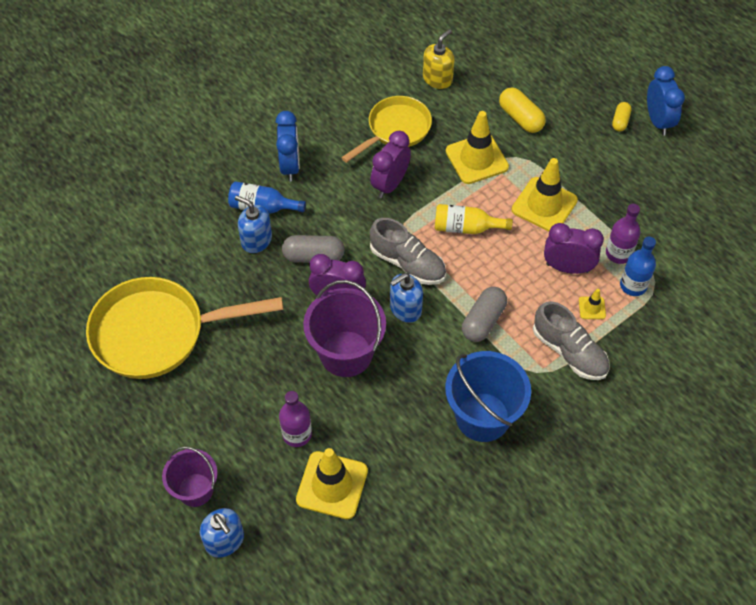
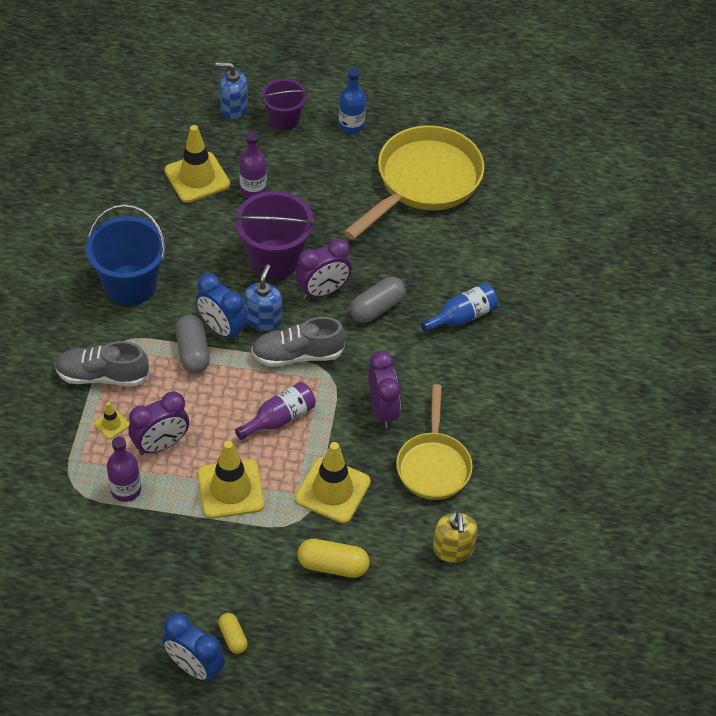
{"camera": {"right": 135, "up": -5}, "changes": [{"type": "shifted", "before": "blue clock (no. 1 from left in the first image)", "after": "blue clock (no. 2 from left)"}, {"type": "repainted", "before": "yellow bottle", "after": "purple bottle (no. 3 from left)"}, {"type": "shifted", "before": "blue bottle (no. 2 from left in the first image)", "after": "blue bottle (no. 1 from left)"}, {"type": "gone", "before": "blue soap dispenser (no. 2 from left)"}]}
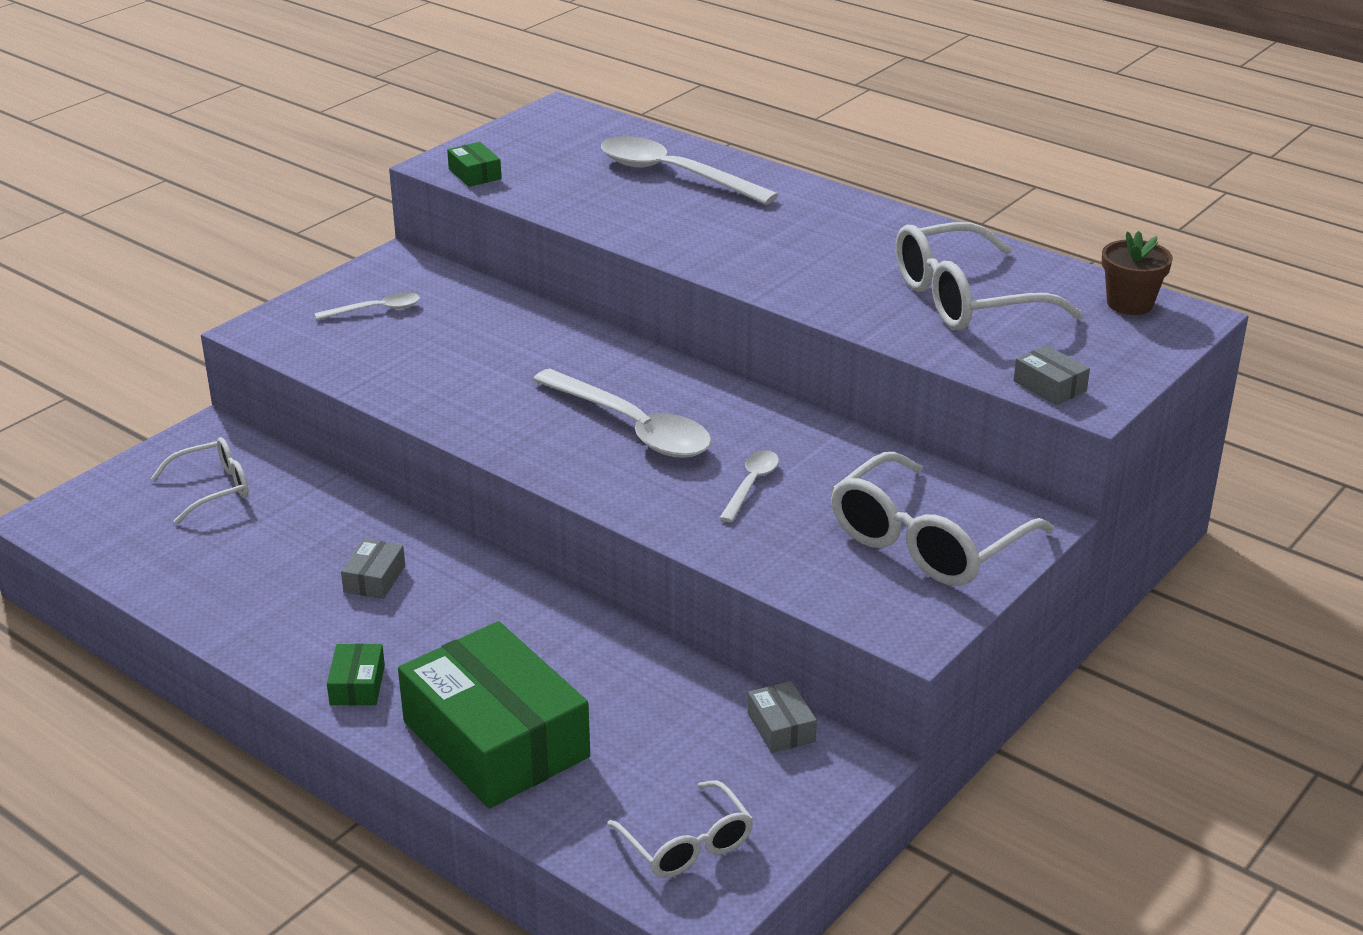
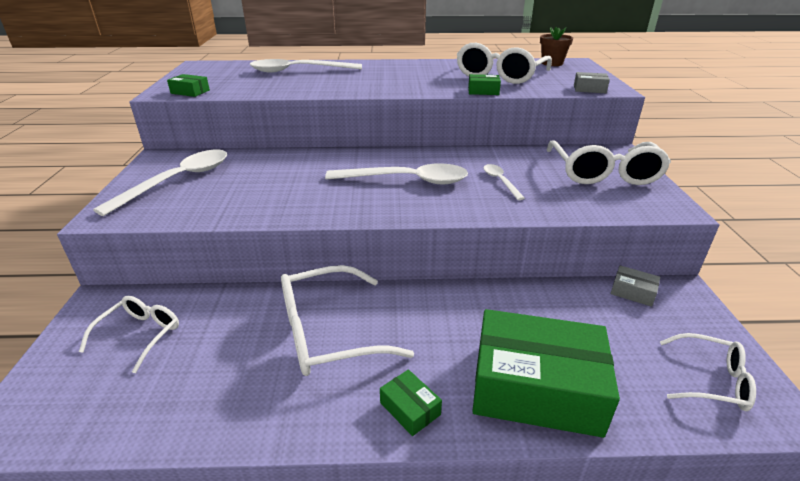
{"camera": {"right": -40, "up": 0}, "changes": [{"type": "scaled", "before": "white spoon (no. 1 from left)", "scale": 1.99}, {"type": "swapped", "before": "grey box (no. 1 from left)", "after": "white glasses (no. 2 from left)"}, {"type": "new", "after": "green box (no. 3 from left)"}]}
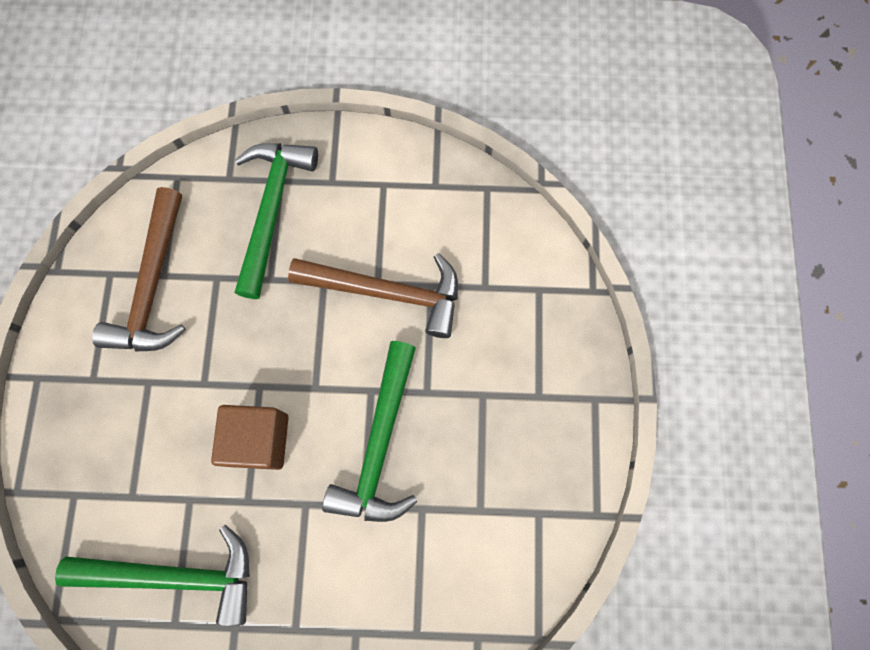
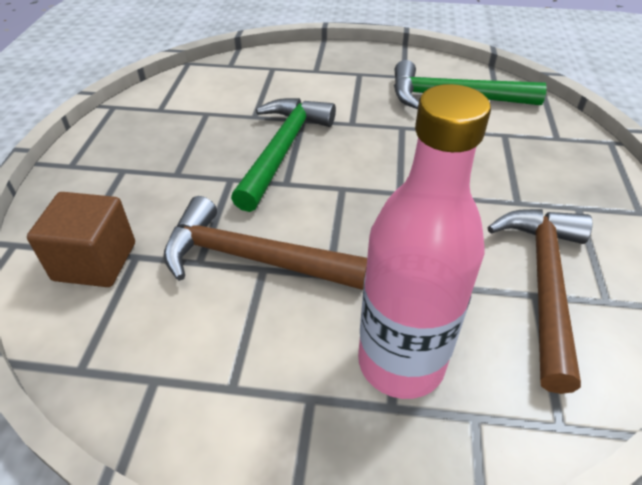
{"camera": {"right": -175, "up": -30}, "changes": [{"type": "shifted", "before": "brown cube"}, {"type": "swapped", "before": "green hammer (no. 2 from left)", "after": "pink bottle"}]}
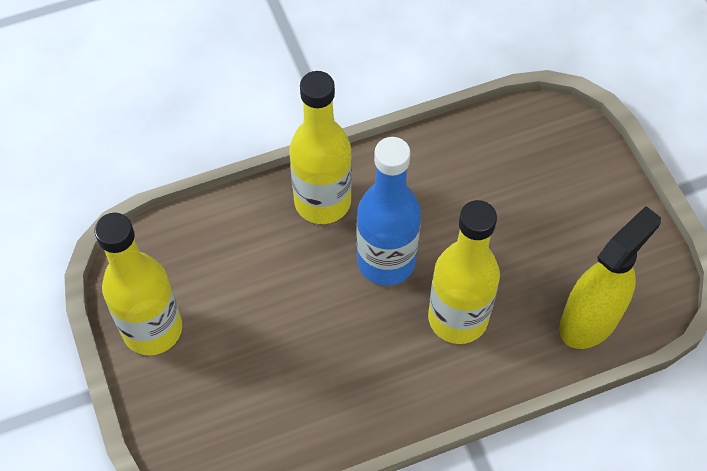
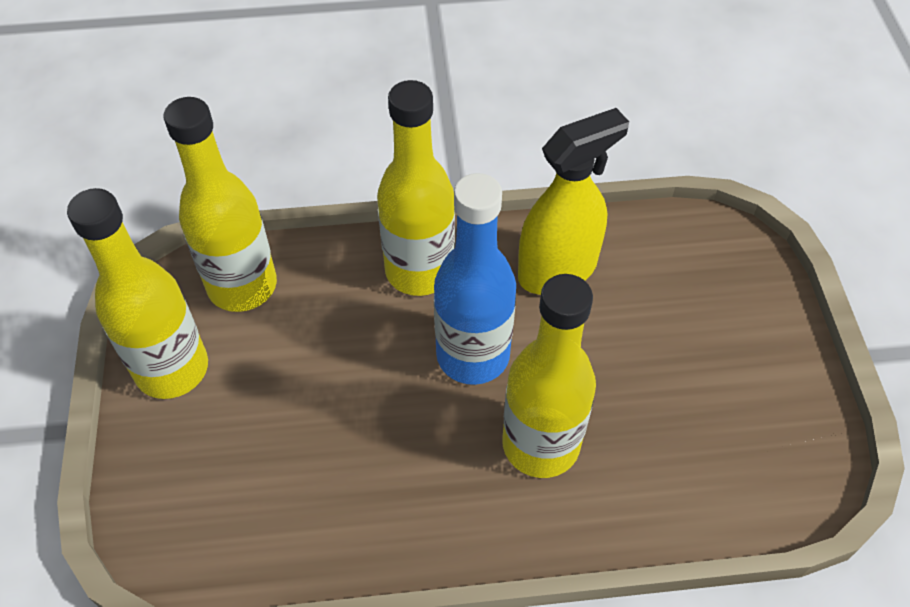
{"camera": {"right": 15, "up": -5}, "changes": [{"type": "new", "after": "yellow bottle (no. 2 from left)"}, {"type": "shifted", "before": "yellow spray bottle"}]}
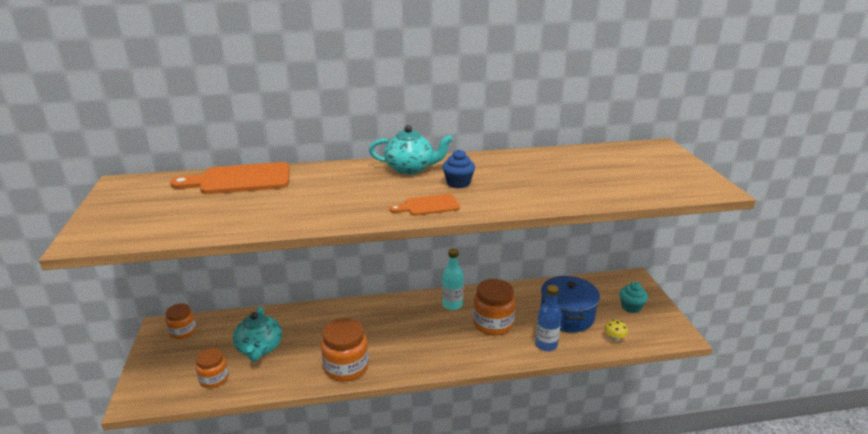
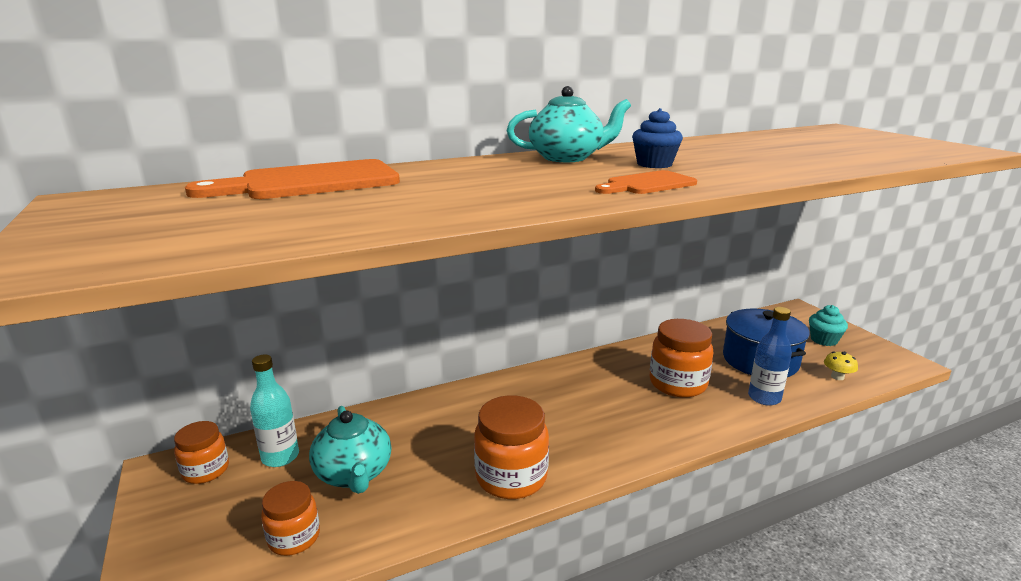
{"camera": {"right": -15, "up": -5}, "changes": [{"type": "shifted", "before": "turquoise bottle"}]}
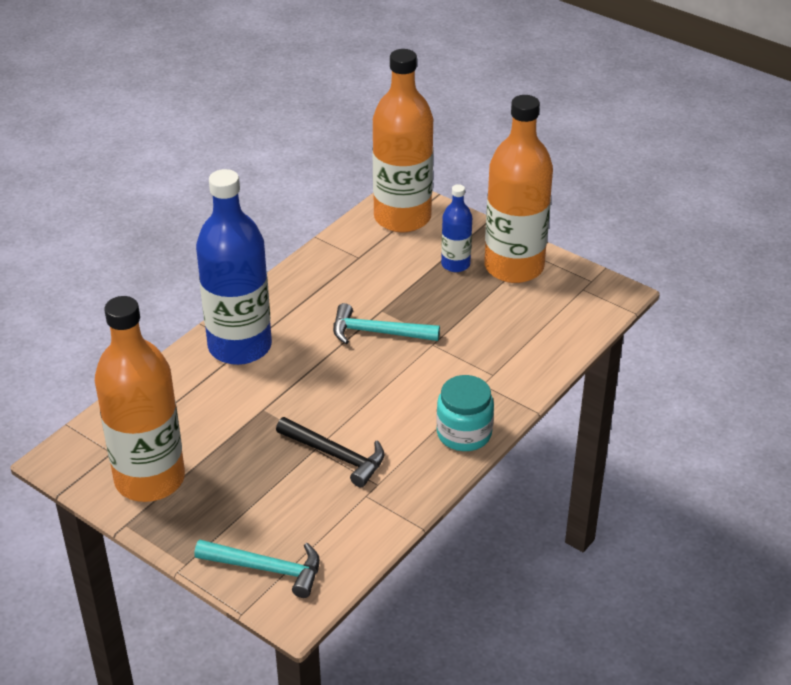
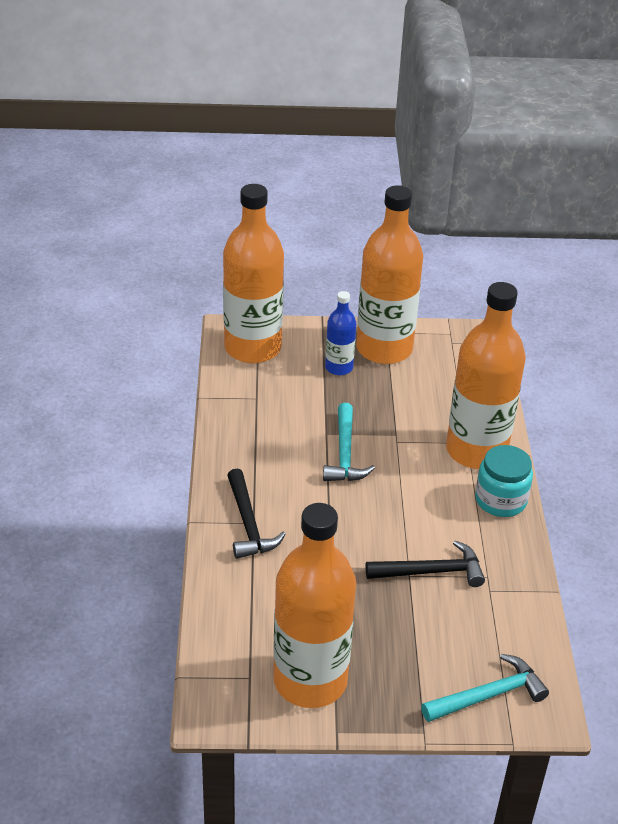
{"camera": {"right": -40, "up": 0}, "changes": [{"type": "swapped", "before": "blue bottle (no. 1 from left)", "after": "black hammer (no. 1 from left)"}, {"type": "rotated", "before": "turquoise hammer (no. 2 from left in the first image)", "turn": -60}, {"type": "new", "after": "orange bottle (no. 4 from left)"}]}
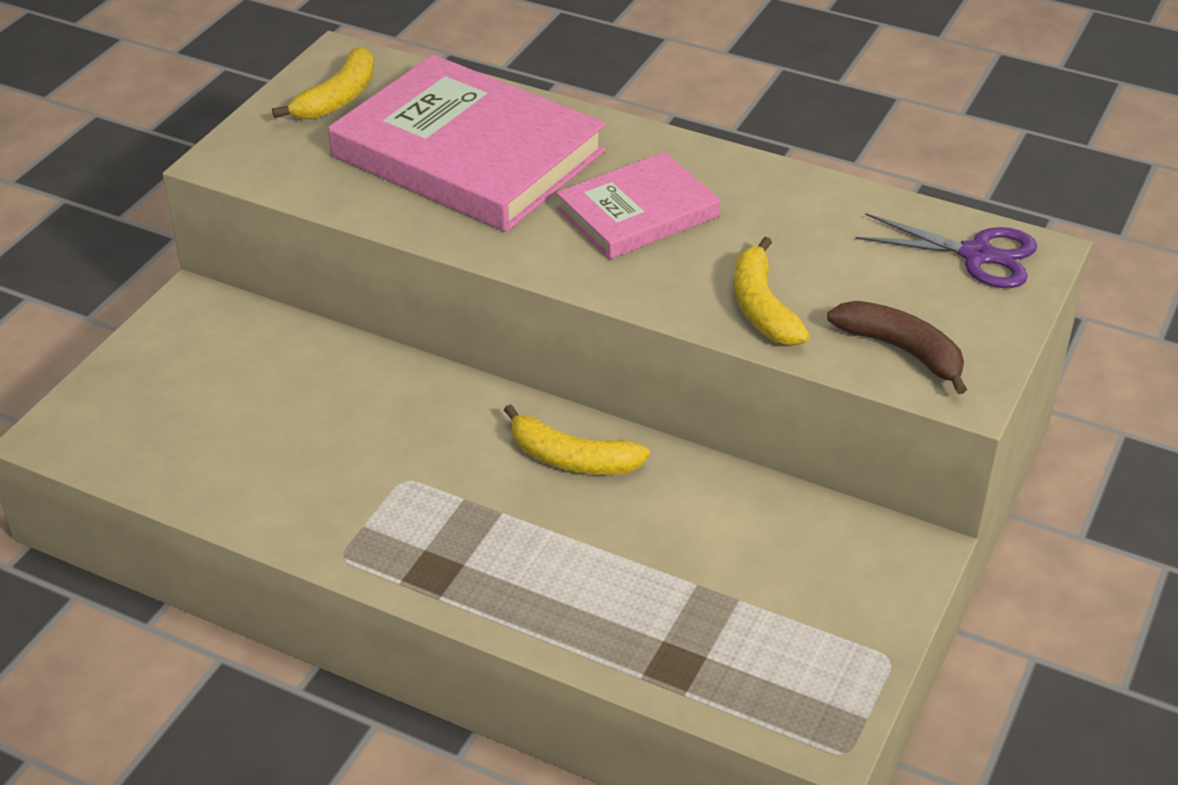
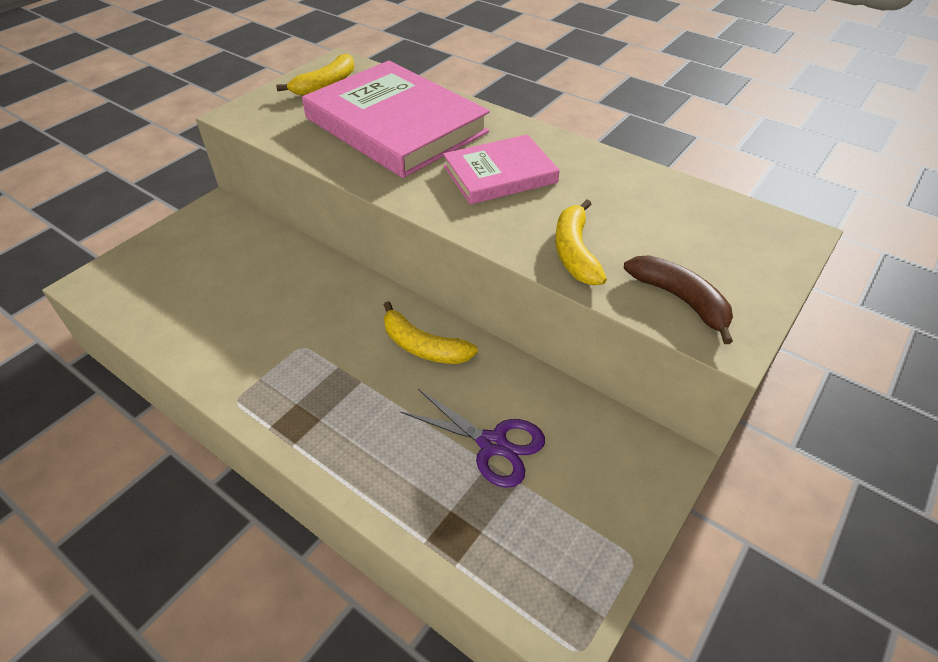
{"camera": {"right": 10, "up": 5}, "changes": [{"type": "shifted", "before": "purple scissors"}]}
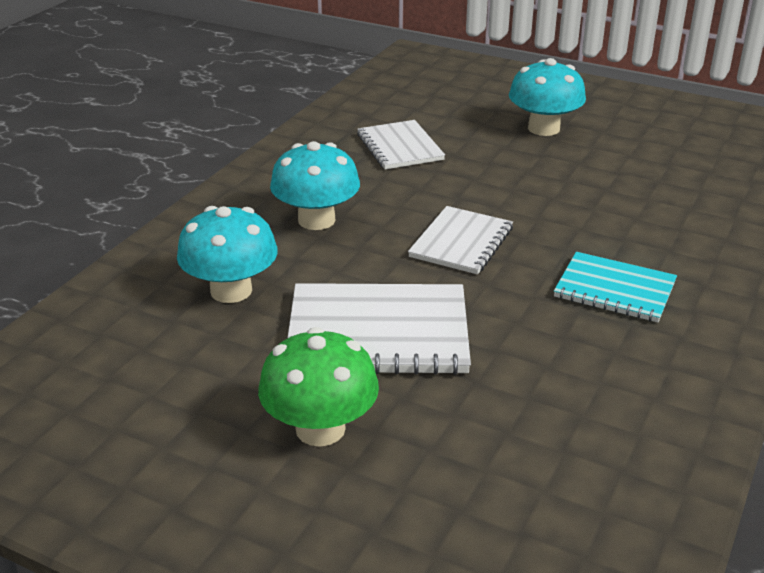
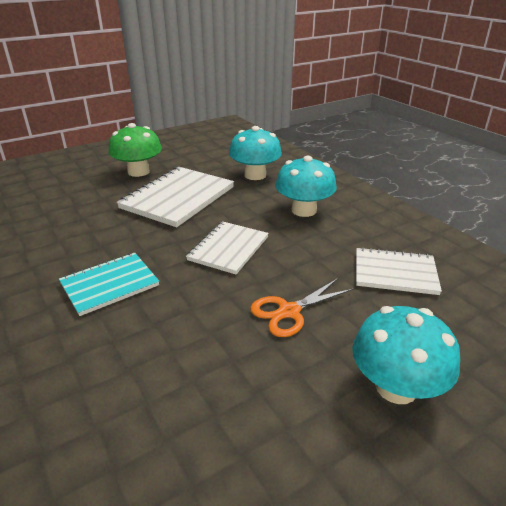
{"camera": {"right": 120, "up": 0}, "changes": [{"type": "rotated", "before": "white notebook (no. 3 from left in the first image)", "turn": 60}, {"type": "new", "after": "orange scissors"}]}
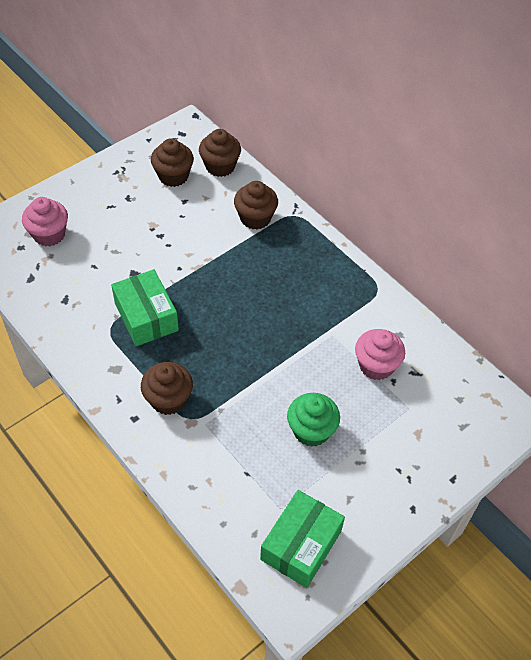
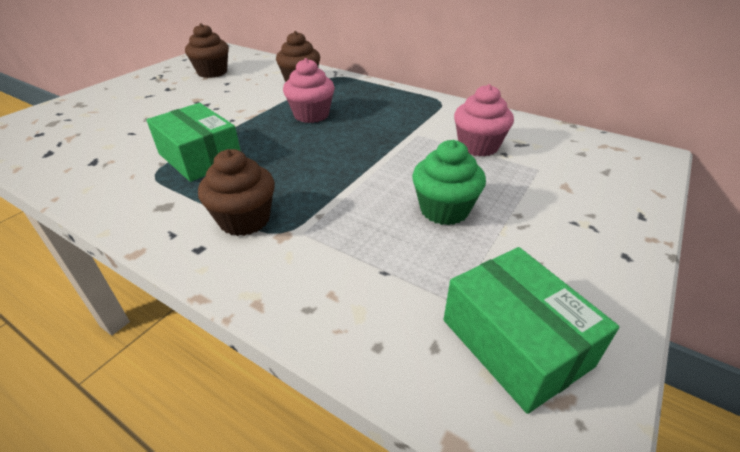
{"camera": {"right": -15, "up": -15}, "changes": [{"type": "shifted", "before": "pink cupcake (no. 1 from left)"}, {"type": "rotated", "before": "green box (no. 2 from left)", "turn": -45}, {"type": "gone", "before": "brown cupcake (no. 3 from left)"}]}
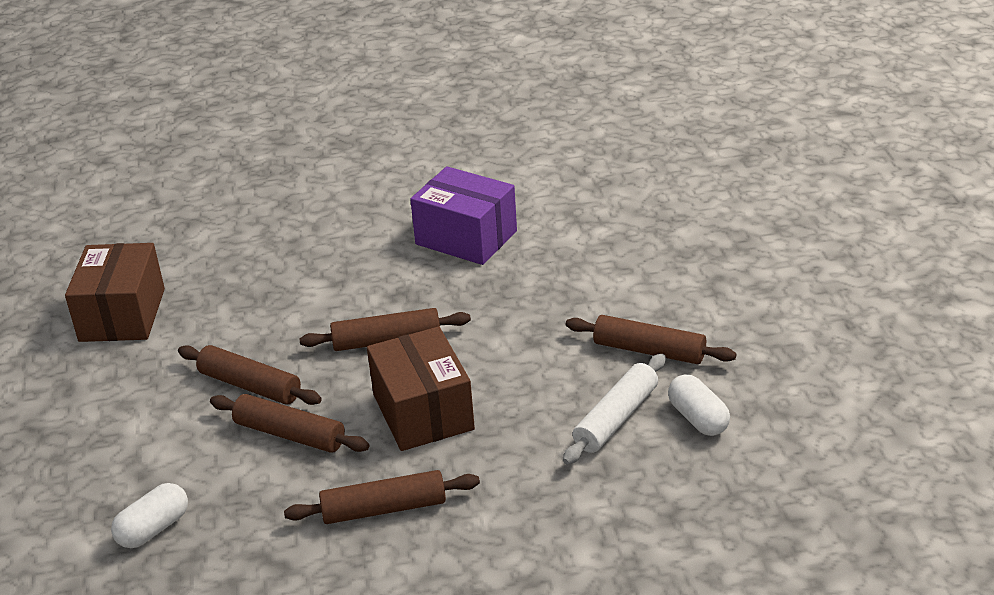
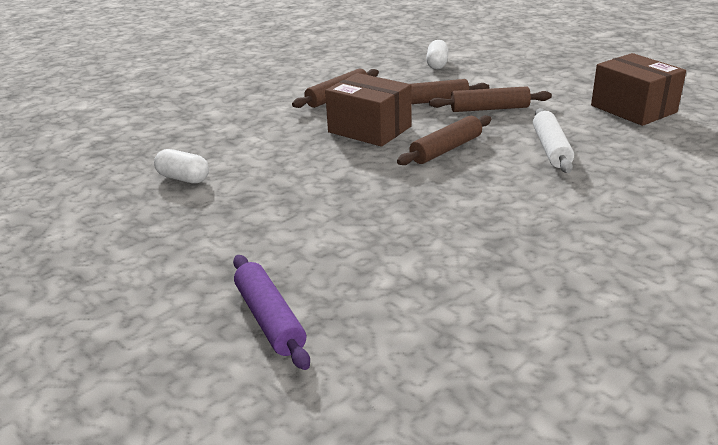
{"camera": {"right": 145, "up": -5}, "changes": [{"type": "new", "after": "purple rolling pin"}, {"type": "shifted", "before": "white rolling pin"}, {"type": "gone", "before": "purple box"}, {"type": "gone", "before": "brown rolling pin (no. 5 from left)"}]}
